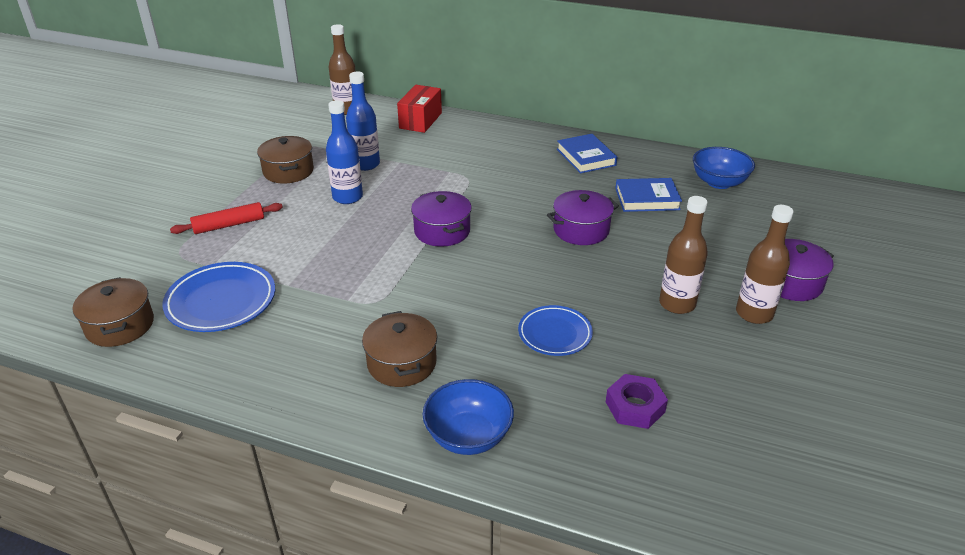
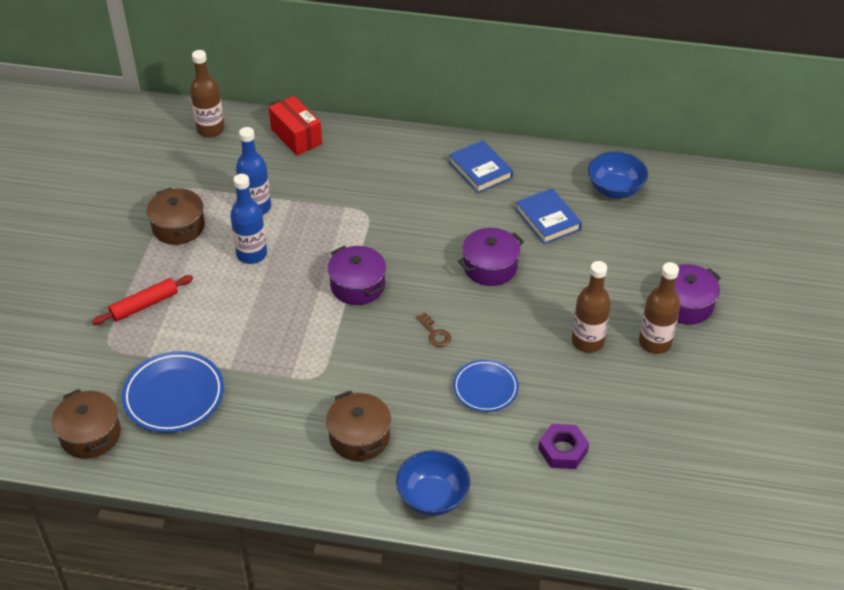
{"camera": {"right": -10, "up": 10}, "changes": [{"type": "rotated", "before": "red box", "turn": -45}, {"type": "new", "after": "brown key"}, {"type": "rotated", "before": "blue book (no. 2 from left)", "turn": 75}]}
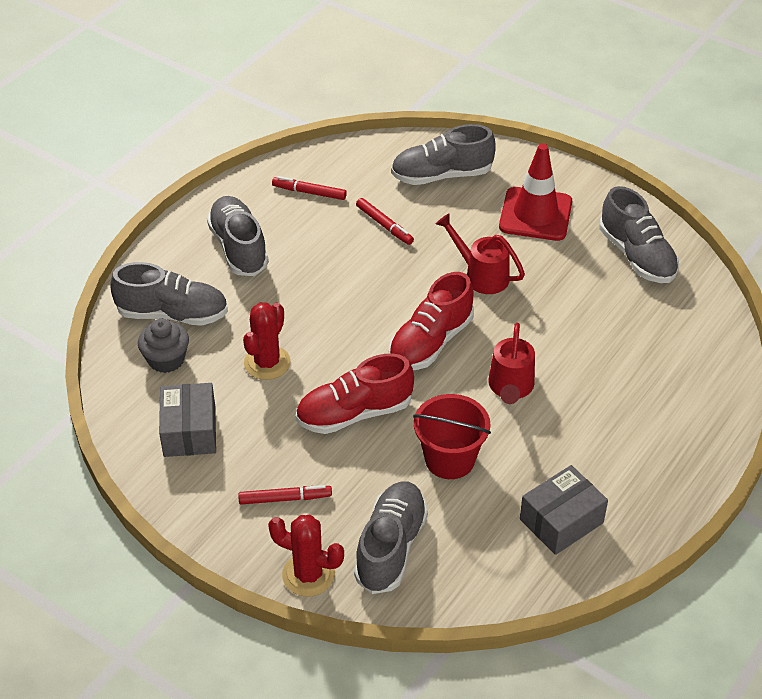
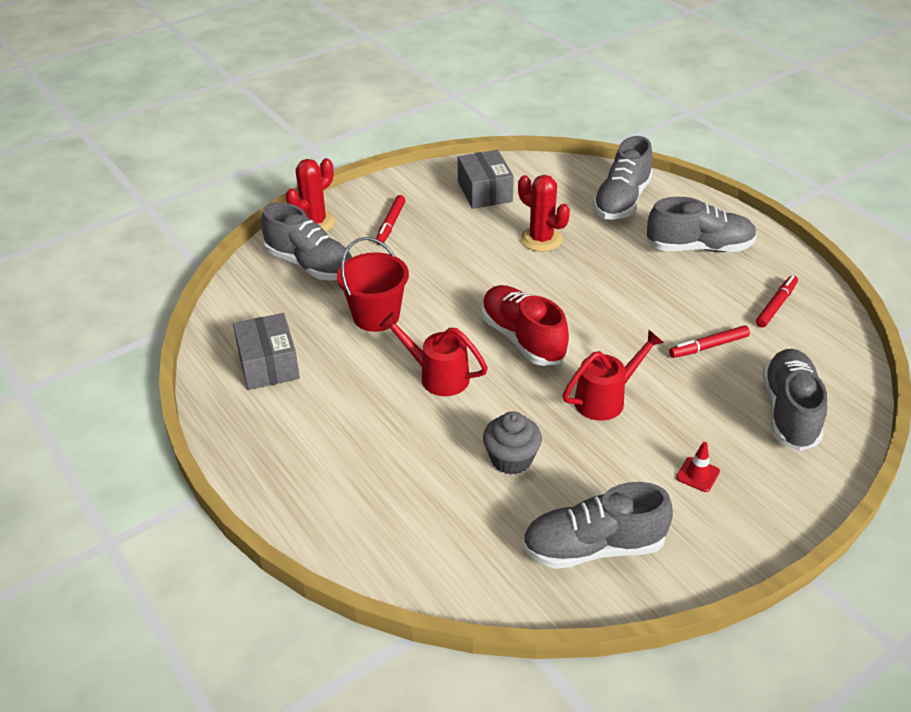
{"camera": {"right": 110, "up": -5}, "changes": [{"type": "rotated", "before": "grey box (no. 1 from left in the first image)", "turn": 60}, {"type": "shifted", "before": "grey cupcake"}, {"type": "scaled", "before": "red traffic cone", "scale": 0.41}, {"type": "gone", "before": "red shoe (no. 1 from left)"}]}
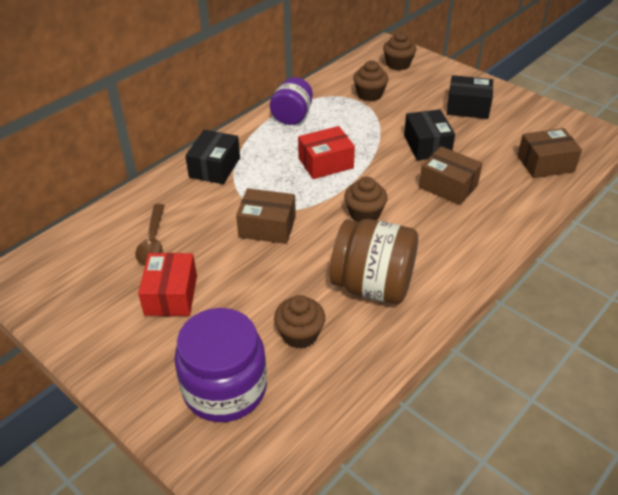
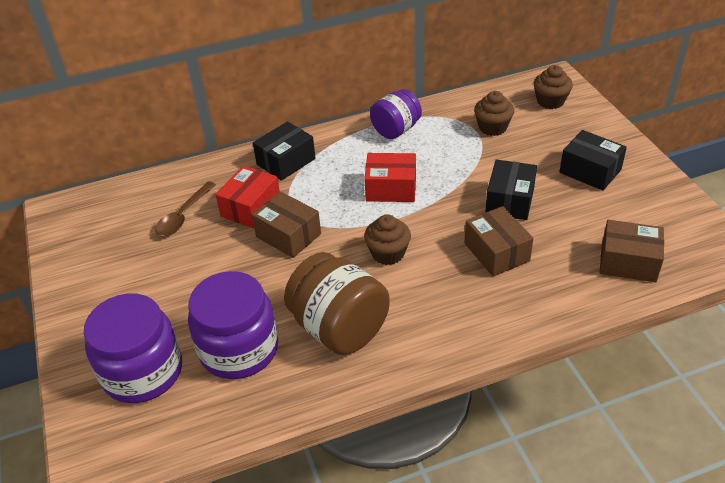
{"camera": {"right": 30, "up": 0}, "changes": [{"type": "swapped", "before": "brown cupcake (no. 1 from left)", "after": "purple jar (no. 2 from left)"}, {"type": "shifted", "before": "red box (no. 1 from left)"}]}
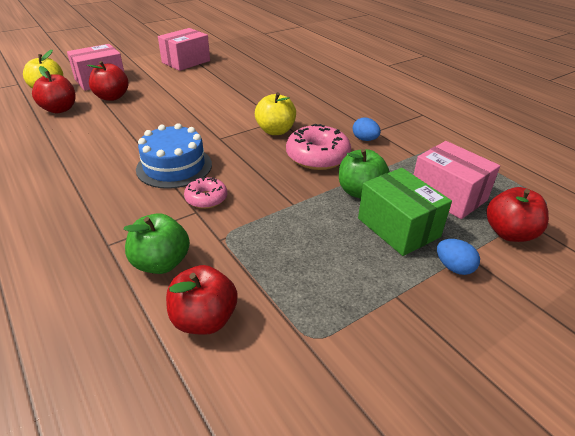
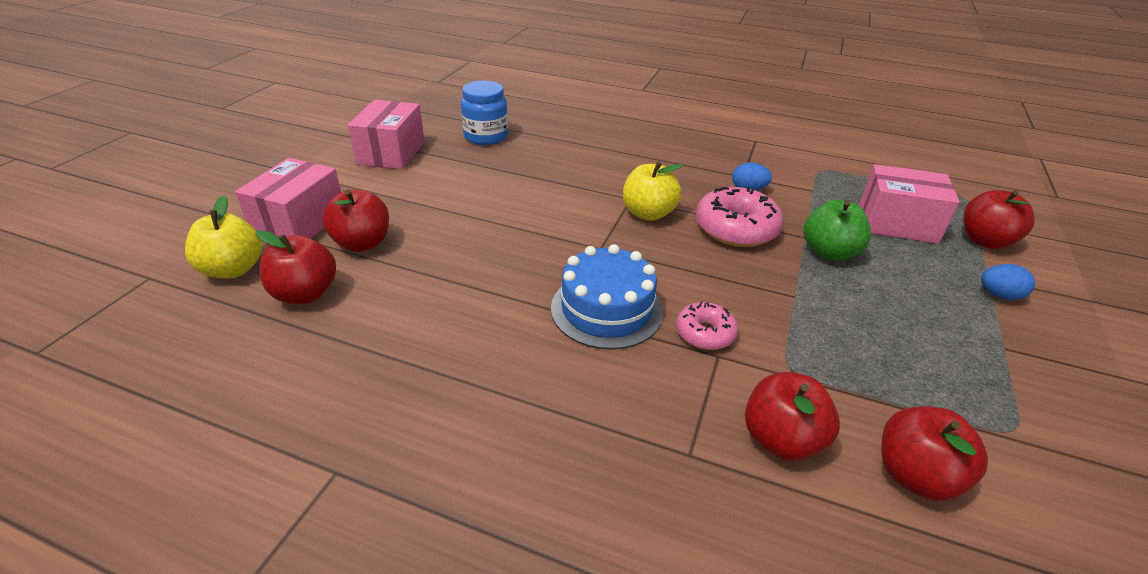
{"camera": {"right": -35, "up": 0}, "changes": [{"type": "new", "after": "blue jar"}, {"type": "repainted", "before": "green apple (no. 1 from left)", "after": "red apple (no. 3 from left)"}, {"type": "gone", "before": "green box"}]}
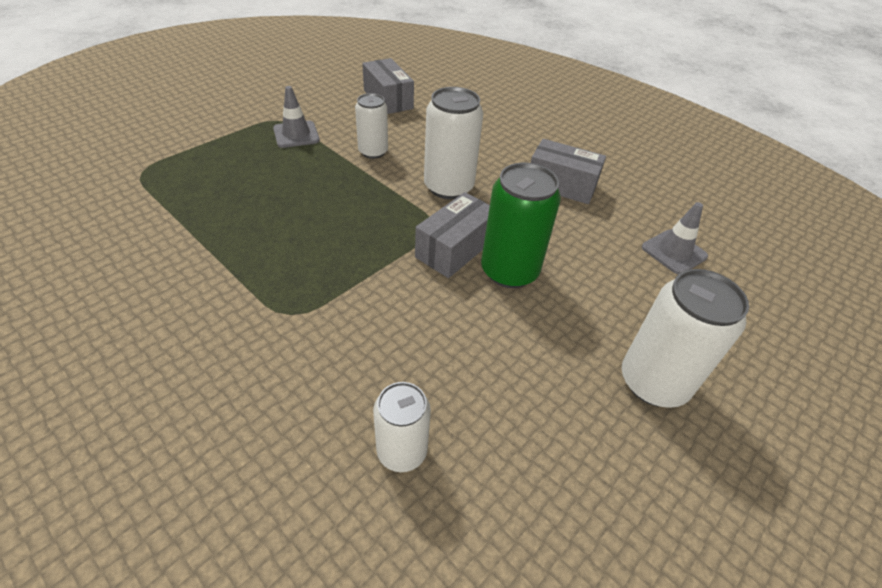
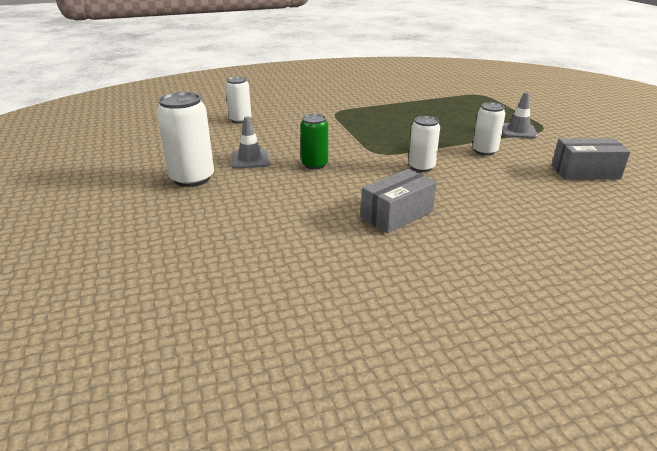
{"camera": {"right": 120, "up": -15}, "changes": [{"type": "shifted", "before": "grey traffic cone (no. 2 from left in the first image)", "after": "grey traffic cone (no. 1 from left)"}, {"type": "scaled", "before": "green can", "scale": 0.63}, {"type": "scaled", "before": "white can (no. 3 from left)", "scale": 0.63}, {"type": "gone", "before": "grey box (no. 2 from left)"}]}
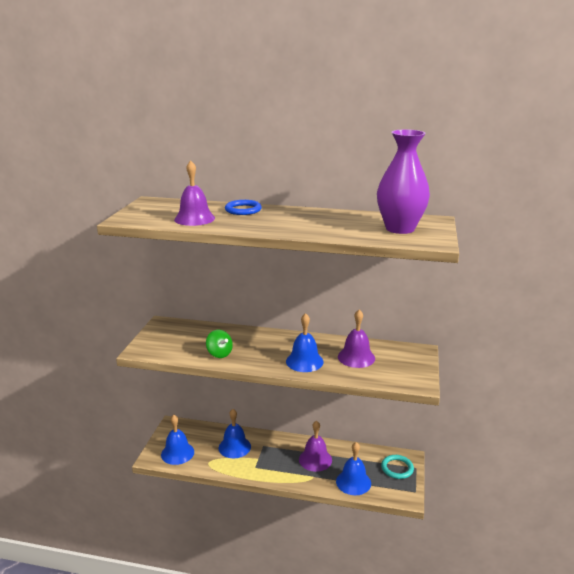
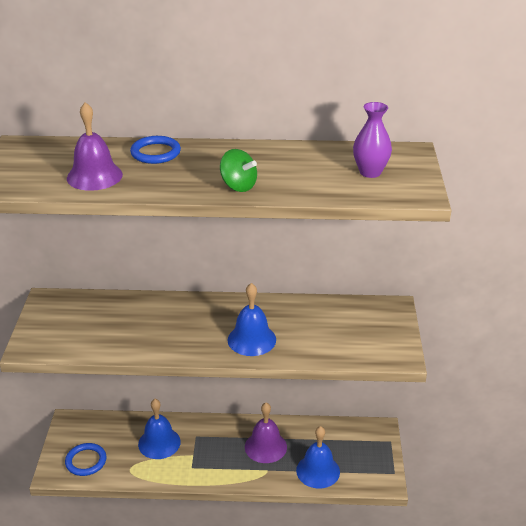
{"camera": {"right": -10, "up": 10}, "changes": [{"type": "swapped", "before": "blue bell (no. 1 from left)", "after": "blue ring (no. 1 from left)"}, {"type": "shifted", "before": "green spinning top"}, {"type": "scaled", "before": "purple vase", "scale": 0.58}, {"type": "gone", "before": "purple bell (no. 3 from left)"}, {"type": "gone", "before": "turquoise ring"}]}
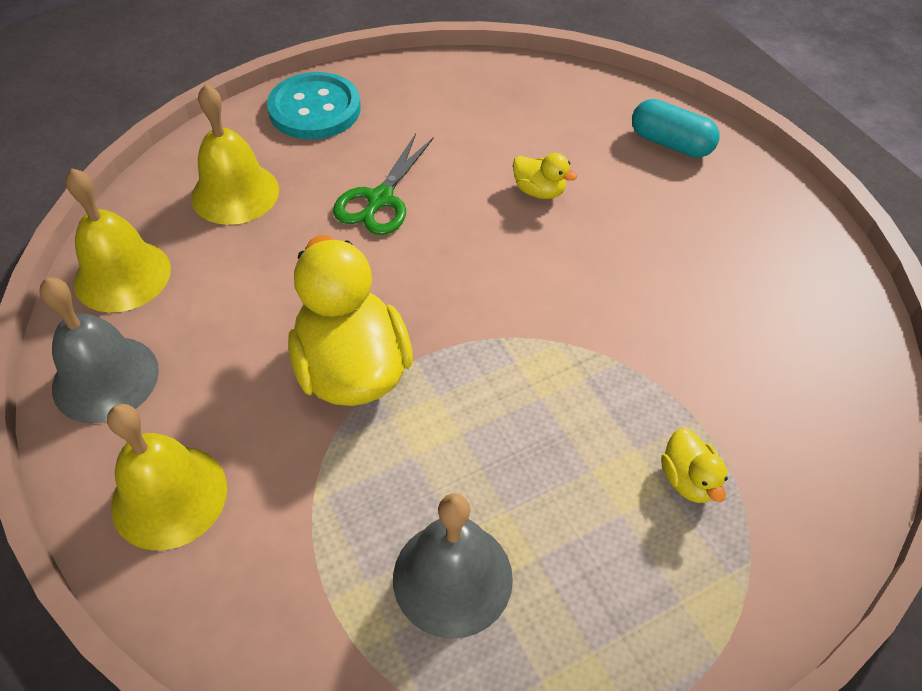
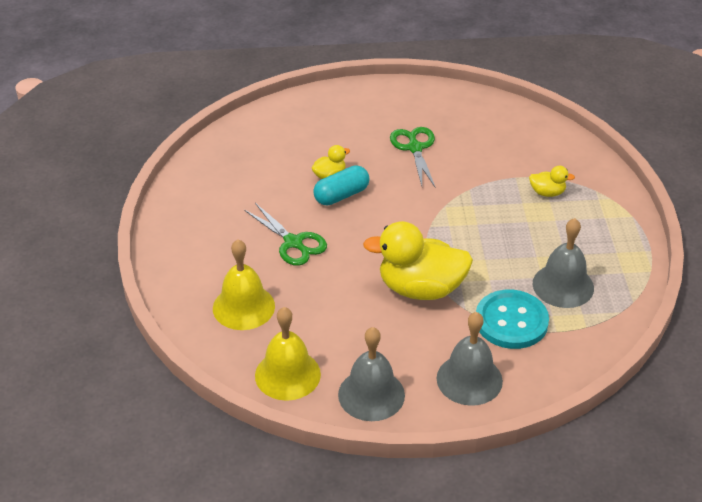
{"camera": {"right": -65, "up": -10}, "changes": [{"type": "shifted", "before": "turquoise capsule"}, {"type": "new", "after": "green scissors (no. 2 from left)"}, {"type": "repainted", "before": "yellow bell (no. 2 from left)", "after": "grey bell (no. 2 from left)"}, {"type": "shifted", "before": "turquoise button"}]}
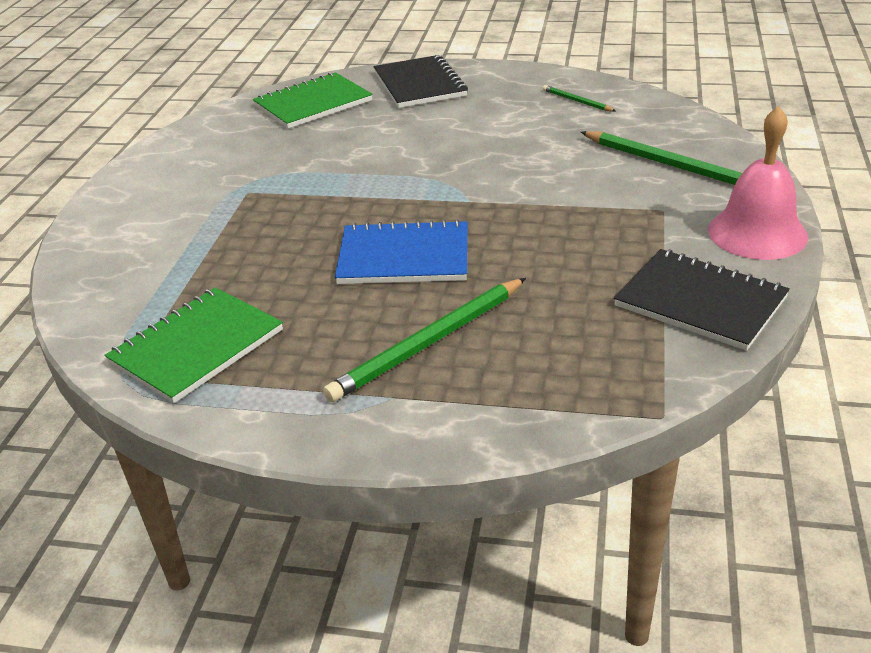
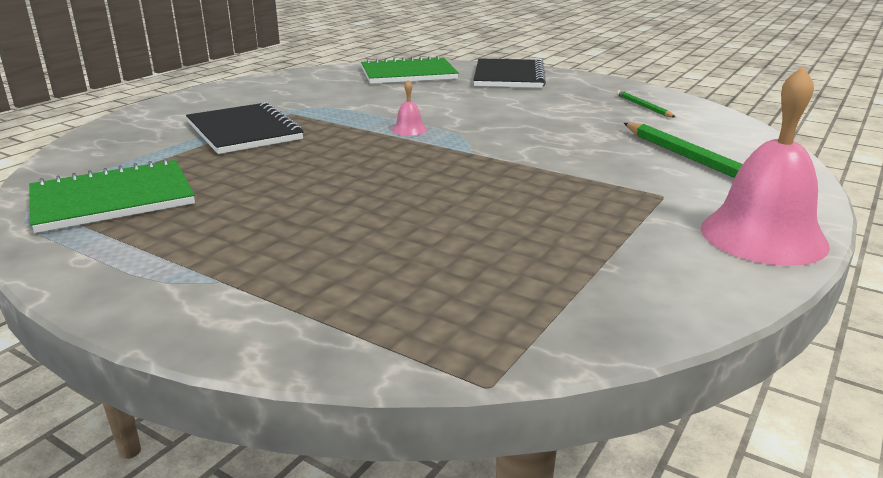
{"camera": {"right": 20, "up": -10}, "changes": [{"type": "shifted", "before": "black notebook (no. 2 from left in the first image)", "after": "black notebook (no. 1 from left)"}, {"type": "new", "after": "pink bell (no. 1 from left)"}, {"type": "gone", "before": "green pencil (no. 1 from left)"}, {"type": "gone", "before": "blue notebook"}]}
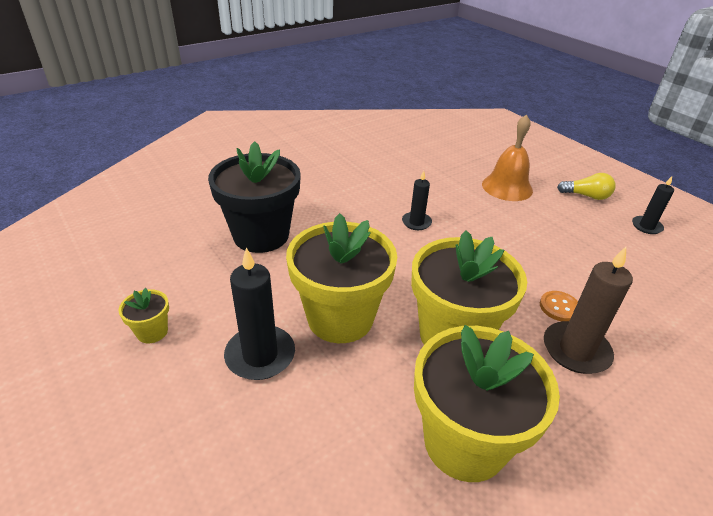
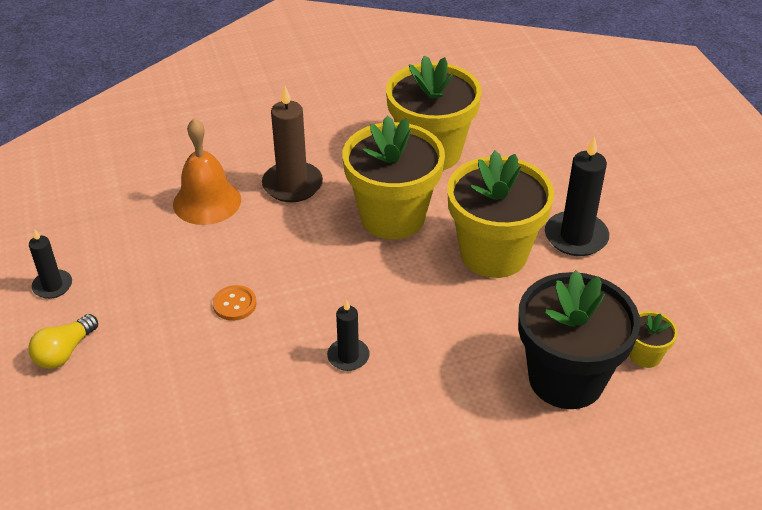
{"camera": {"right": -160, "up": 5}, "changes": [{"type": "rotated", "before": "yellow light bulb", "turn": -90}, {"type": "shifted", "before": "orange bell"}, {"type": "shifted", "before": "orange button"}, {"type": "shifted", "before": "yellow flower pot (no. 1 from left in the first image)", "after": "yellow flower pot (no. 4 from left)"}]}
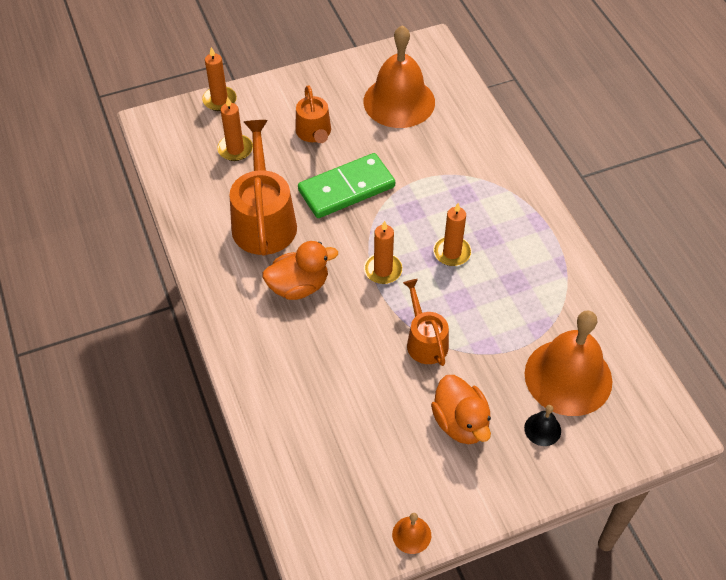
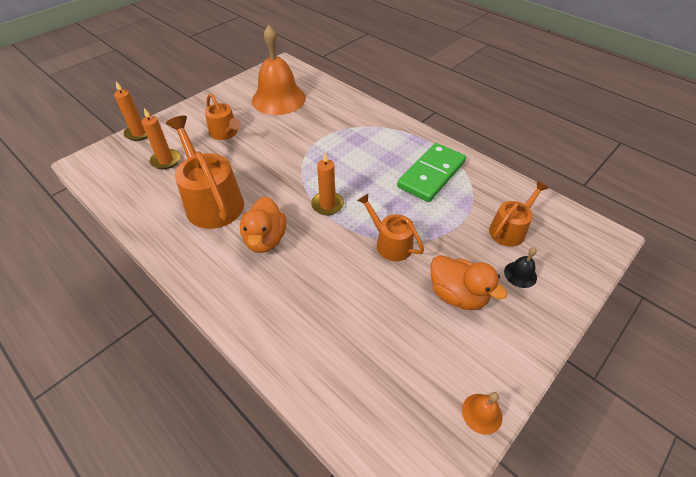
{"camera": {"right": -25, "up": -5}, "changes": [{"type": "rotated", "before": "orange duck (no. 1 from left)", "turn": 135}, {"type": "shifted", "before": "green domino"}, {"type": "swapped", "before": "orange bell (no. 3 from left)", "after": "orange watering can (no. 4 from left)"}, {"type": "gone", "before": "orange candle (no. 4 from left)"}]}
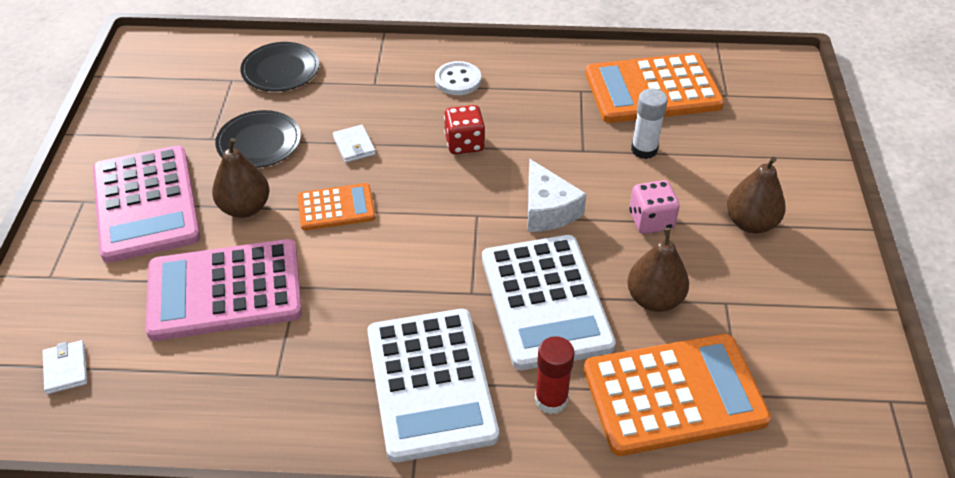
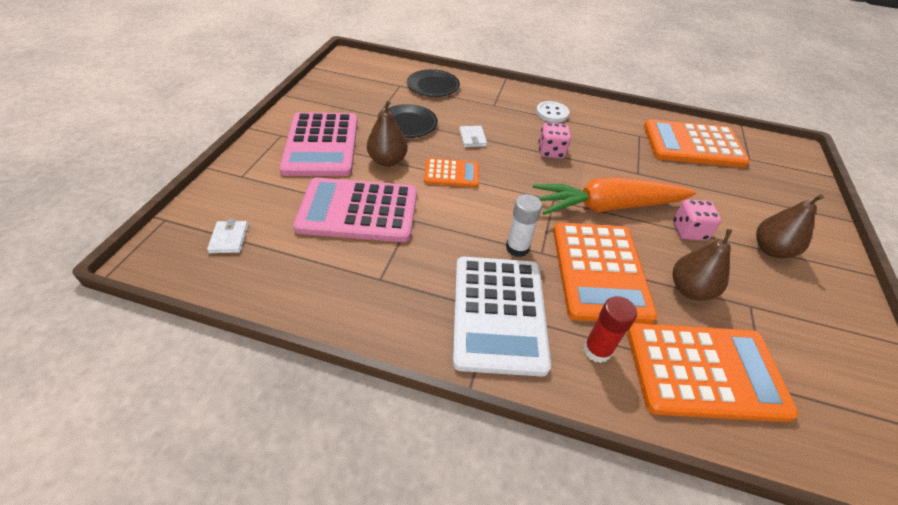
{"camera": {"right": 10, "up": 0}, "changes": [{"type": "shifted", "before": "white glue stick"}, {"type": "swapped", "before": "white cheese", "after": "orange carrot"}, {"type": "repainted", "before": "red dice", "after": "pink dice (no. 1 from left)"}, {"type": "repainted", "before": "white calculator (no. 2 from left)", "after": "orange calculator (no. 2 from left)"}]}
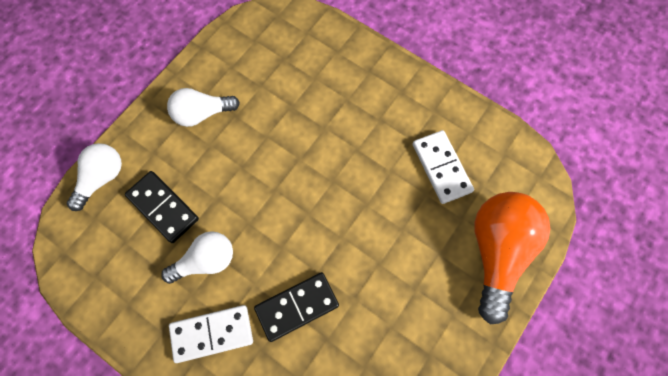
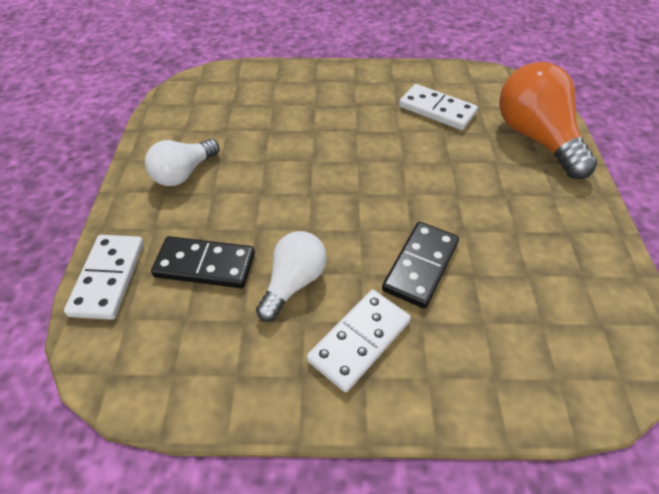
{"camera": {"right": -35, "up": -20}, "changes": [{"type": "swapped", "before": "white light bulb (no. 1 from left)", "after": "white domino (no. 1 from left)"}]}
